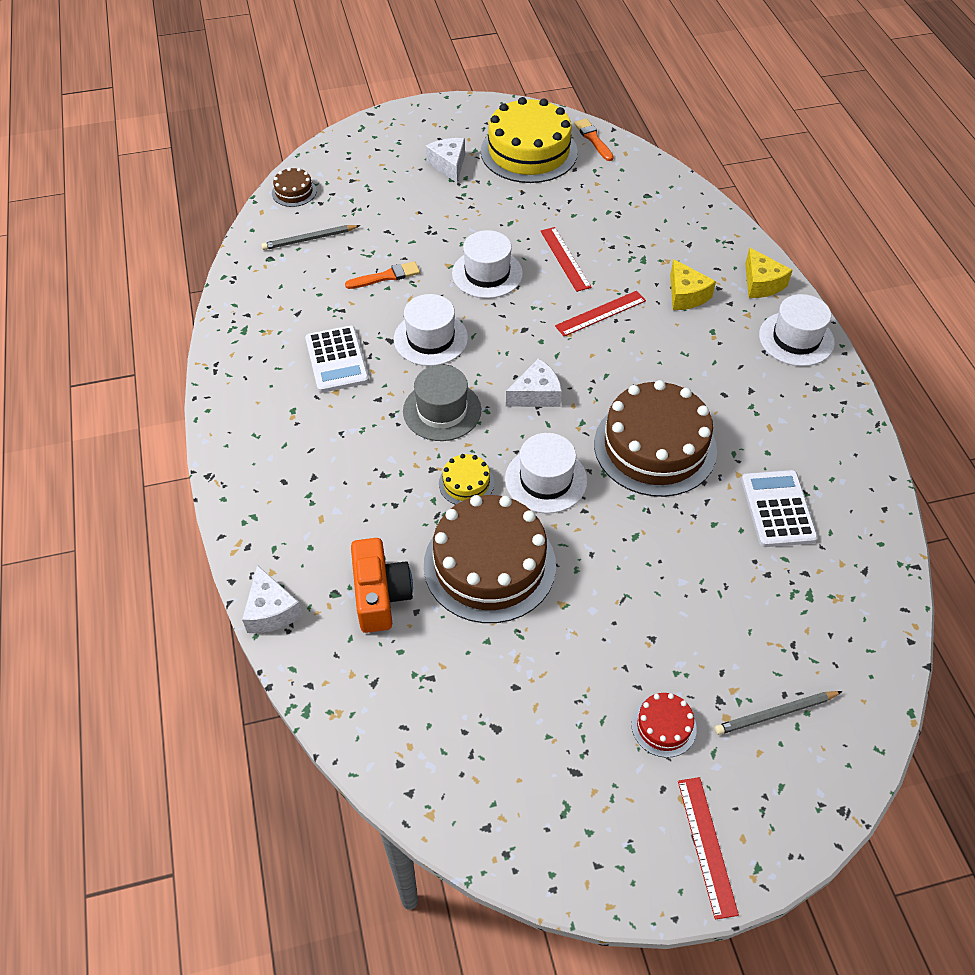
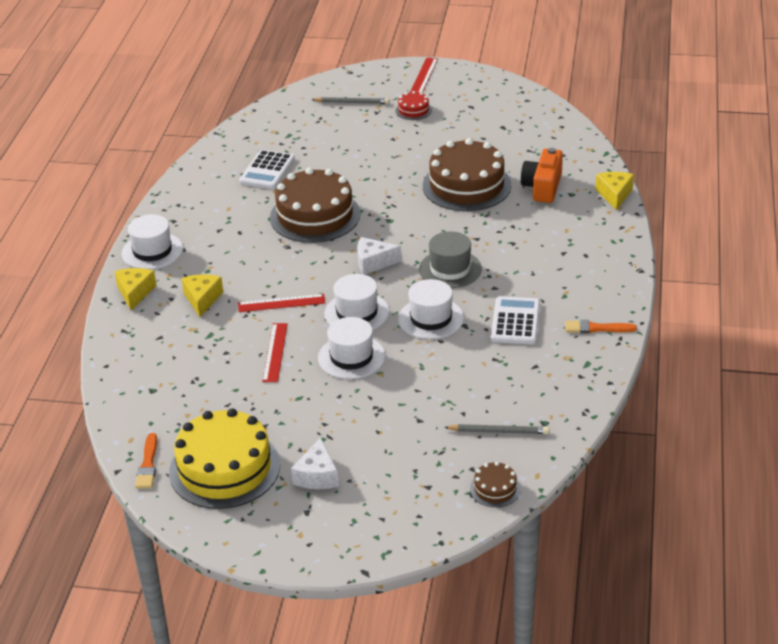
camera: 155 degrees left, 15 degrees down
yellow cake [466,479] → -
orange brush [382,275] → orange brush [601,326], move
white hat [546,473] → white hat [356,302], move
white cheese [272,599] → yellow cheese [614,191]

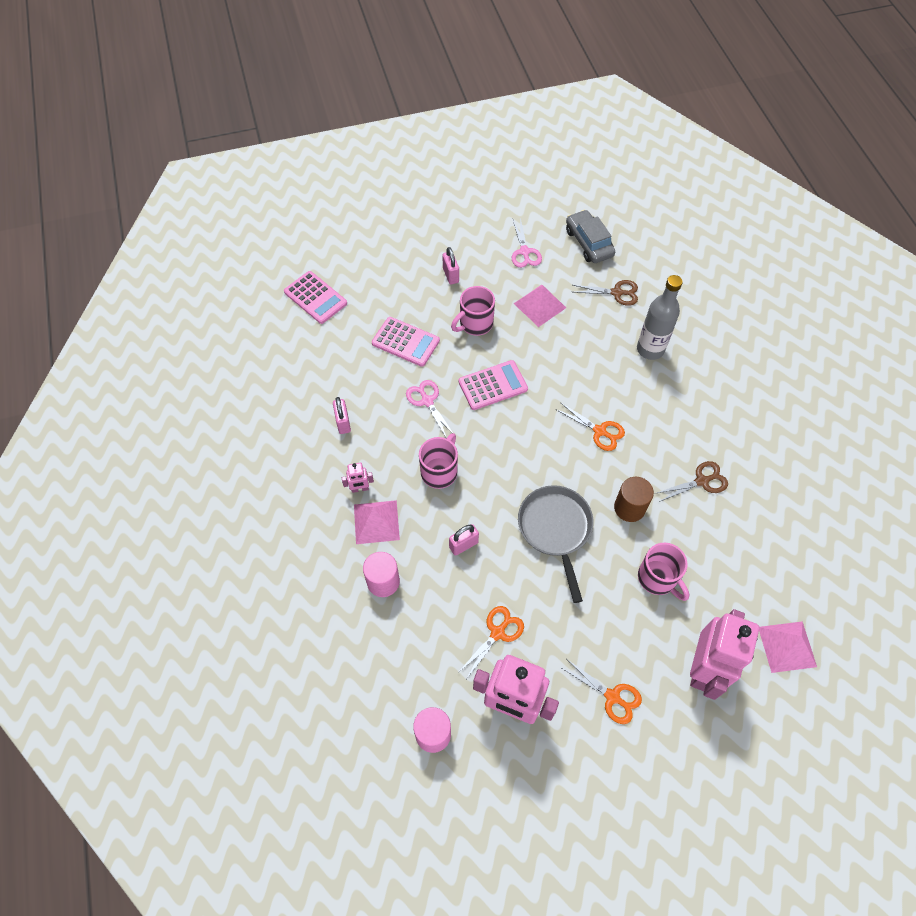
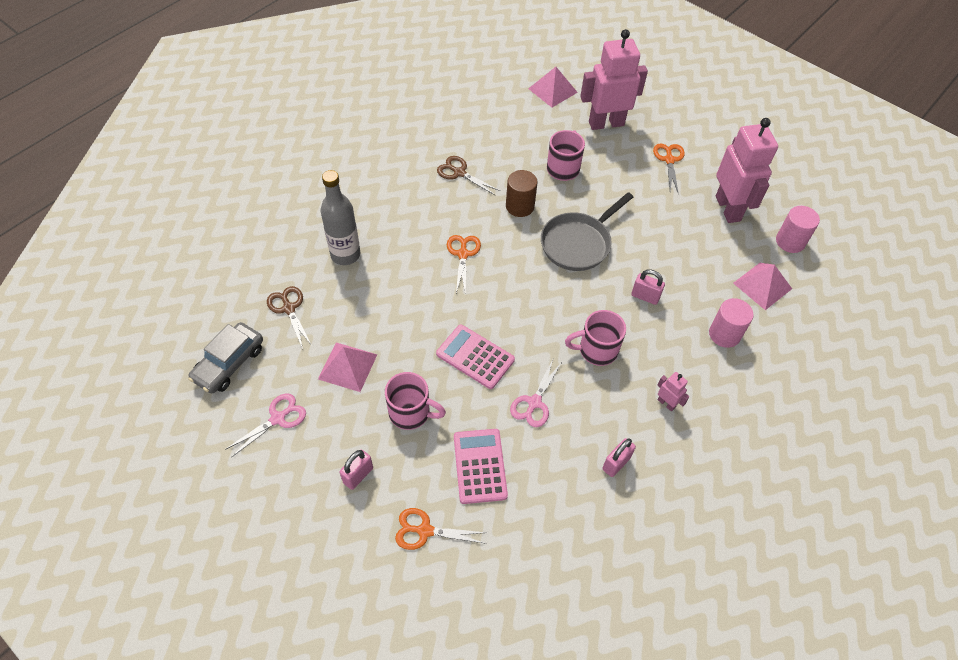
camera: 125 degrees left, 5 degrees down
pink calculator [315,297] → -
pink pyramid [377,522] → pink pyramid [762,286], move
orange scissors [491,642] → orange scissors [441,529], move

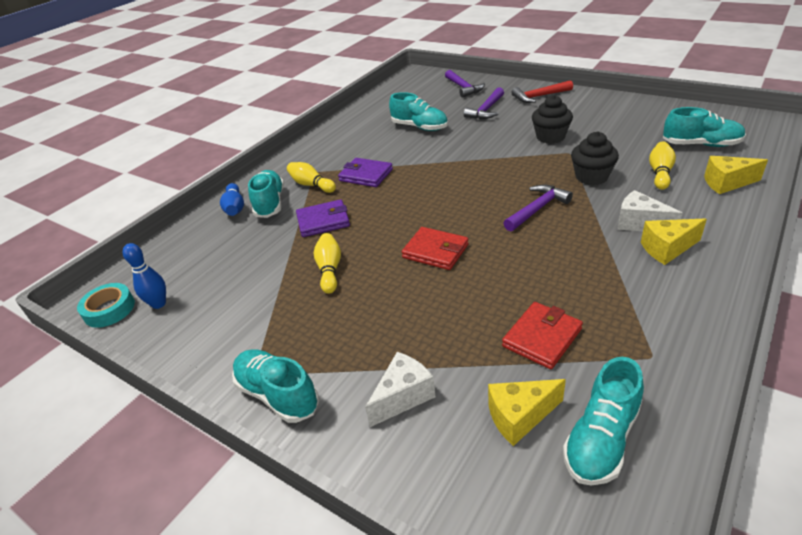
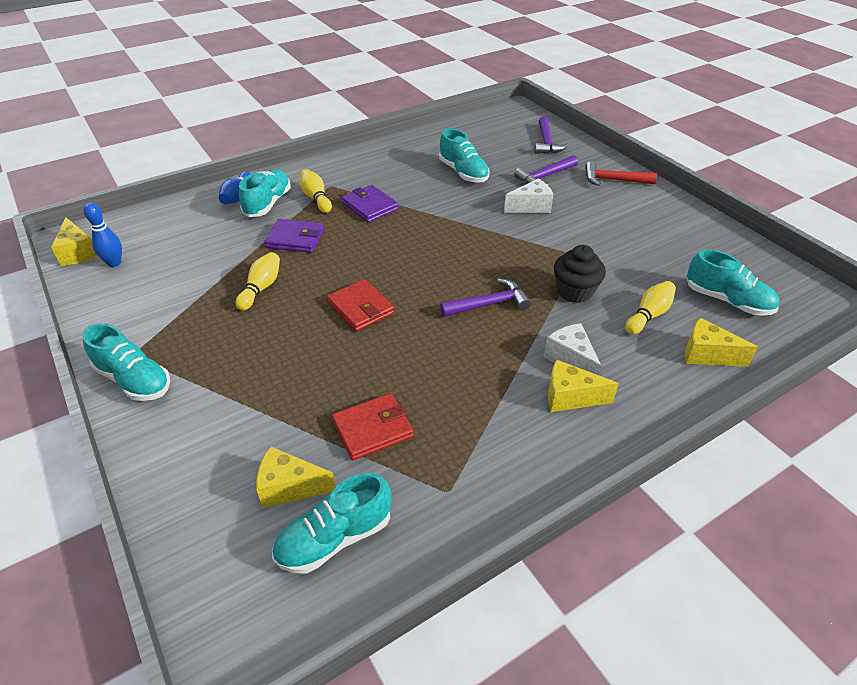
camera: 20 degrees right, 5 degrees up
black cupcake [552,119] → -
white cheese [400,389] → white cheese [529,195], move
turquoise tape [106,305] → yellow cheese [74,242]
turquoise shoe [275,386] → turquoise shoe [126,362], 150 degrees clockwise

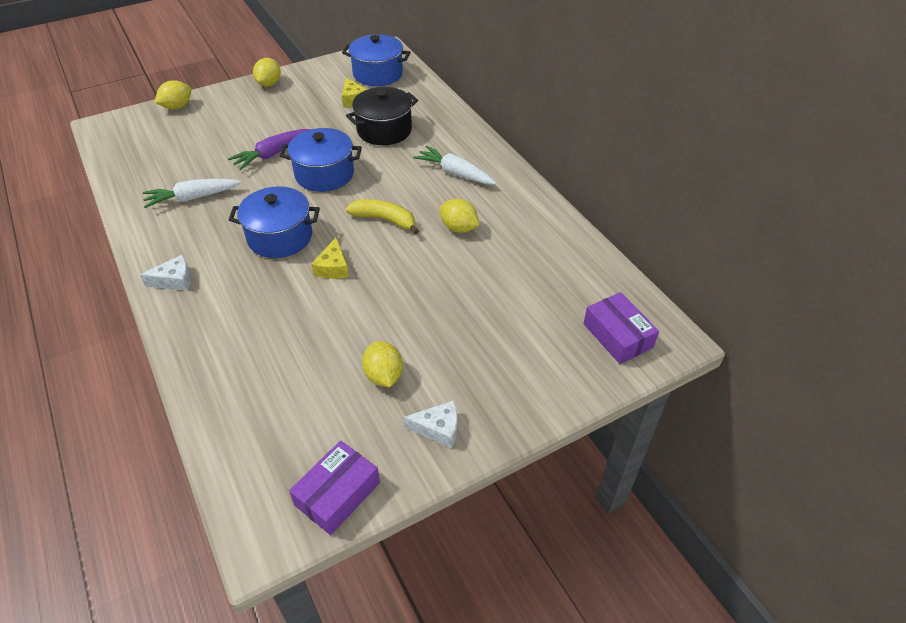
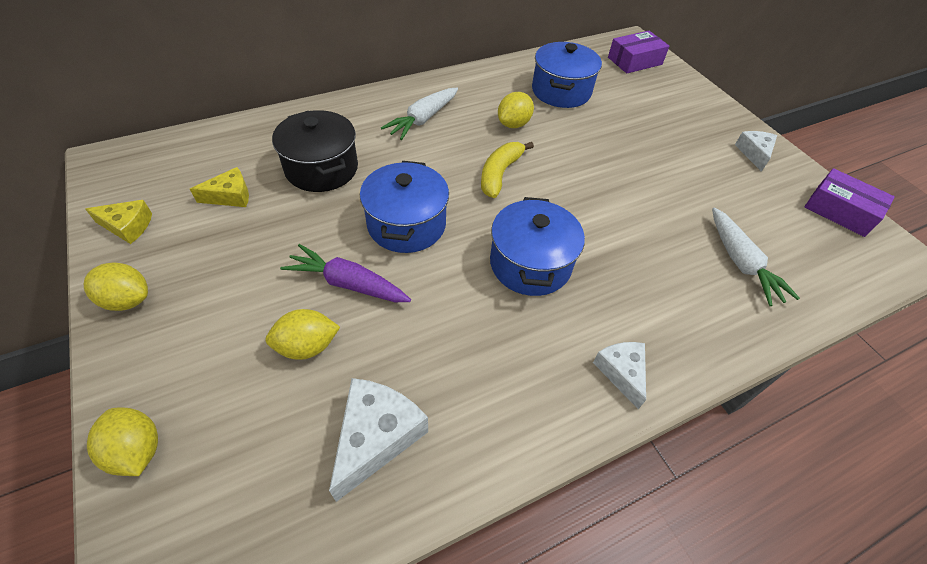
camera: 90 degrees left, 5 degrees up
- → white cheese [378,440]
white carrot [192,193] → white carrot [756,256], move
yellow cheese [330,258] → yellow cheese [118,222], move
blue pot [376,60] → blue pot [567,75], move
yellow lemon [382,364] → yellow lemon [303,334], move
purple carrot [269,149] → purple carrot [345,273], 150 degrees clockwise

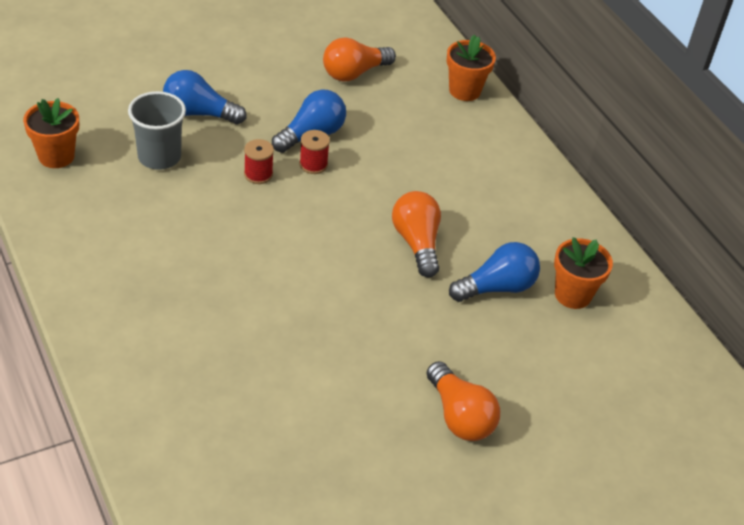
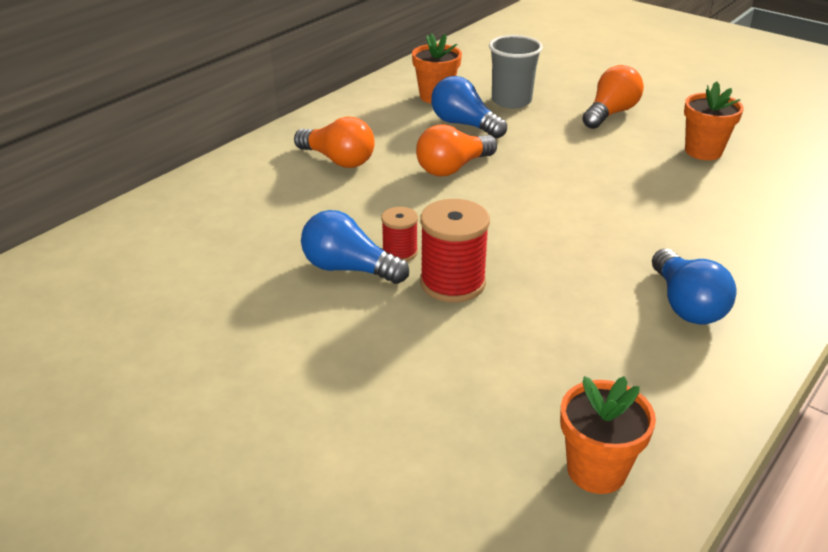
camera: 110 degrees left, 10 degrees down
grey cup [157,130] → grey cup [516,72], move
blue light bulb [204,97] → blue light bulb [694,287], move
orange light bulb [359,59] → orange light bulb [334,142], move
orange flower pot [471,68] → orange flower pot [714,120], move
red spool [259,161] → red spool [455,250], x1.75

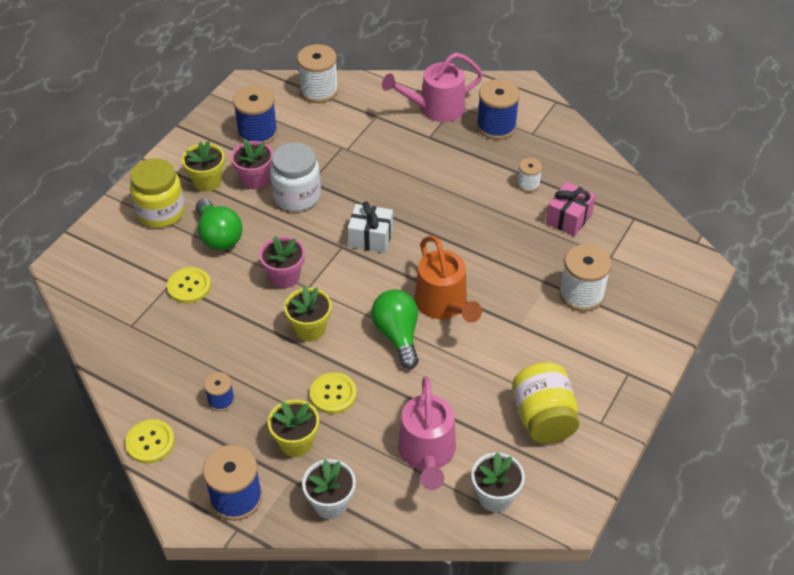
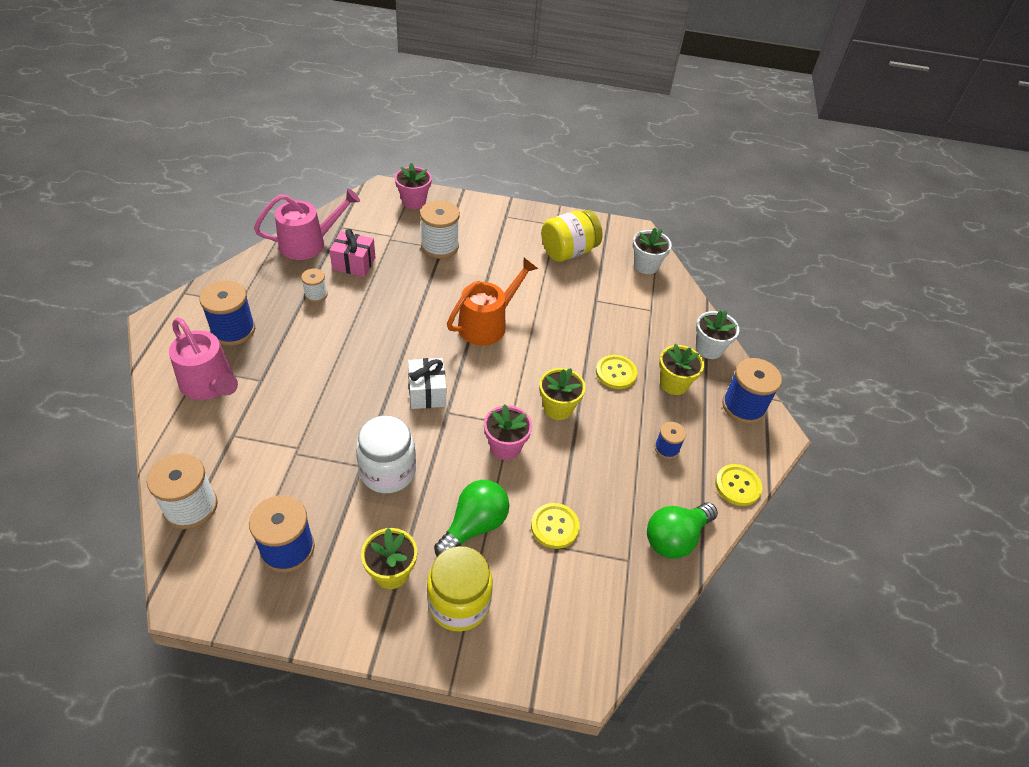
camera: 115 degrees left, 0 degrees up
pink flower pot [252,164] → pink flower pot [413,186], move
green light bulb [395,329] → green light bulb [682,530], move
pink watering can [427,433] → pink watering can [307,224], move

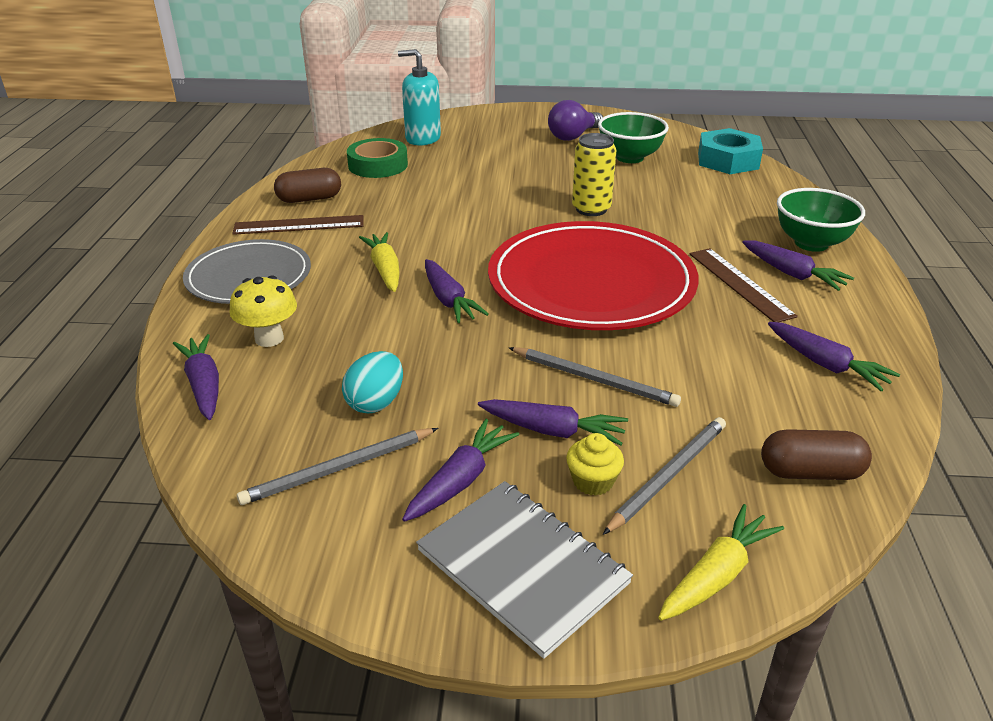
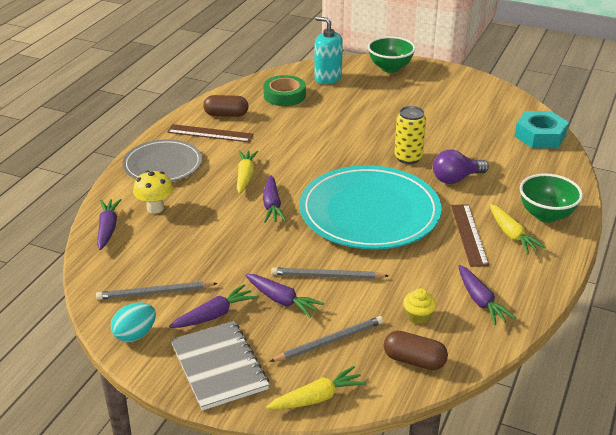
camera: 20 degrees right, 0 degrees up
turquoise egg [372,382] → turquoise egg [133,322], move
purple light bulb [575,120] → purple light bulb [461,167], move
yellow cupcake [595,464] → yellow cupcake [419,306], move
green bowl [633,137] → green bowl [392,54], move
red plate [593,275] → turquoise plate [370,207]
purple carrot [798,265] → yellow carrot [518,229]
grey pencil [594,377] → grey pencil [329,273], 135 degrees clockwise

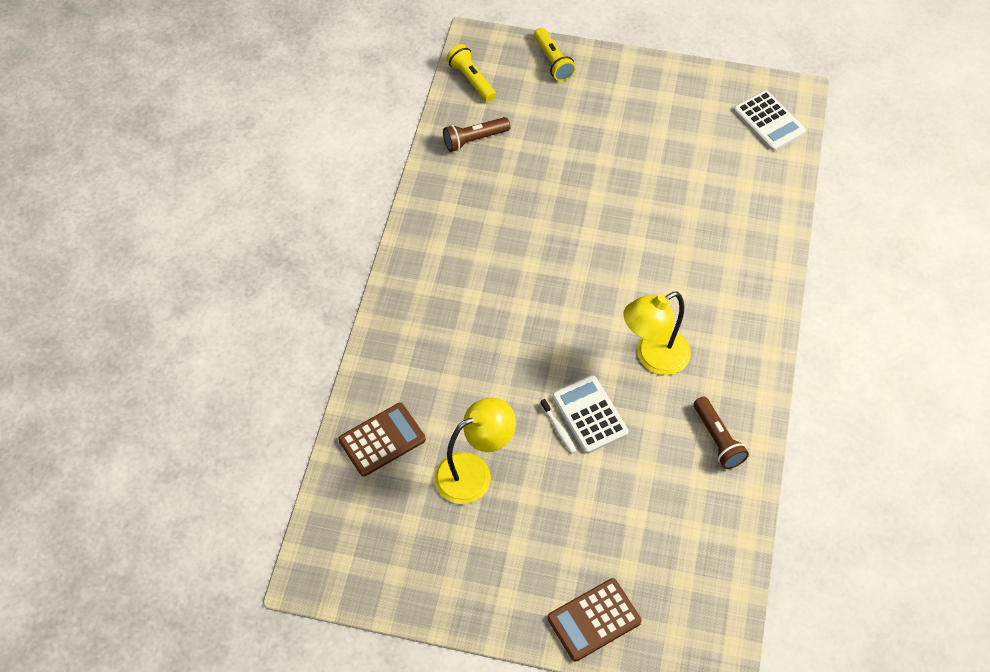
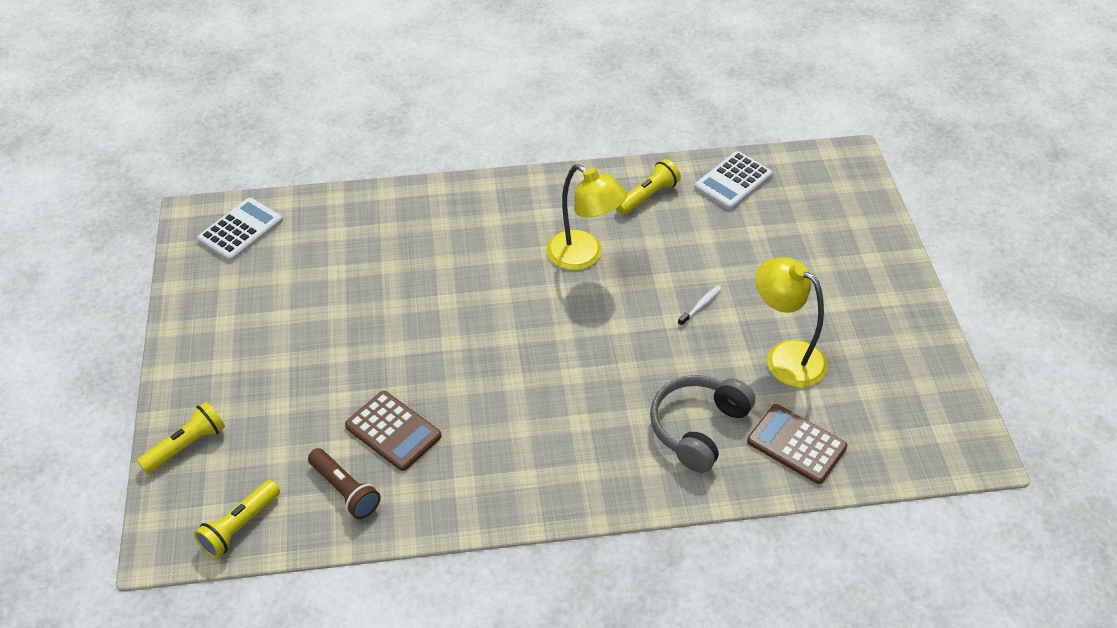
camera: 110 degrees left, 10 degrees down
- → grey headphones [702,424]
brown calculator [594,619] → brown calculator [393,431], move
white calculator [590,414] → white calculator [733,180], move
brown flashlight [721,433] → yellow flashlight [648,187]

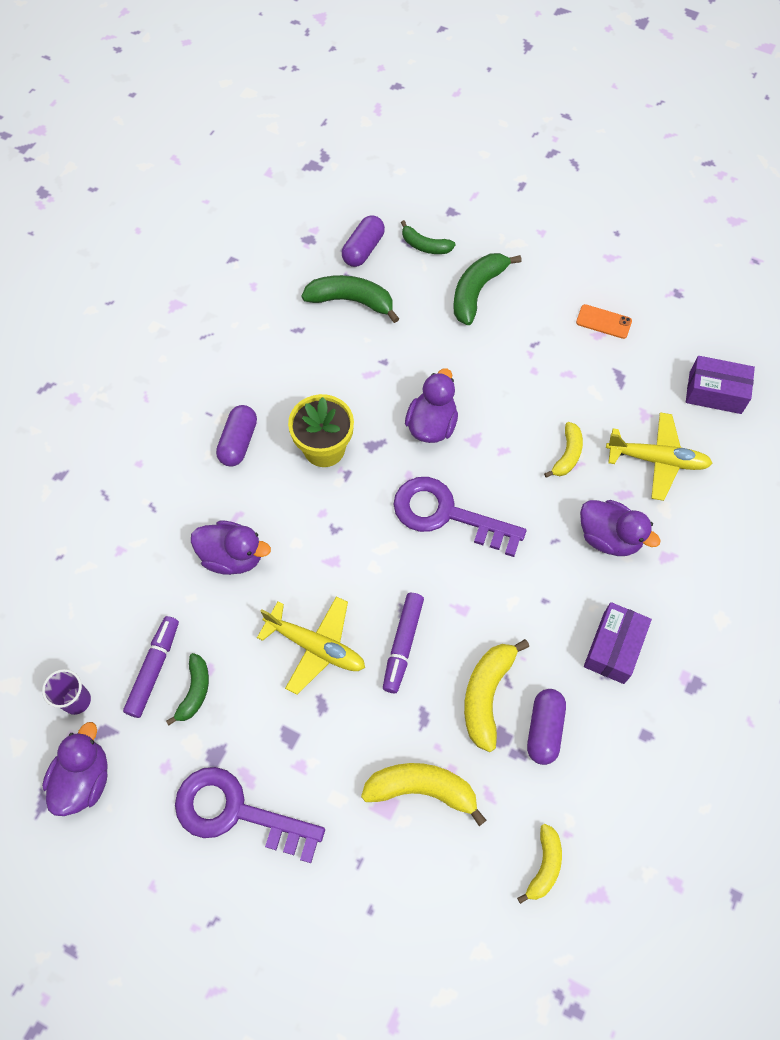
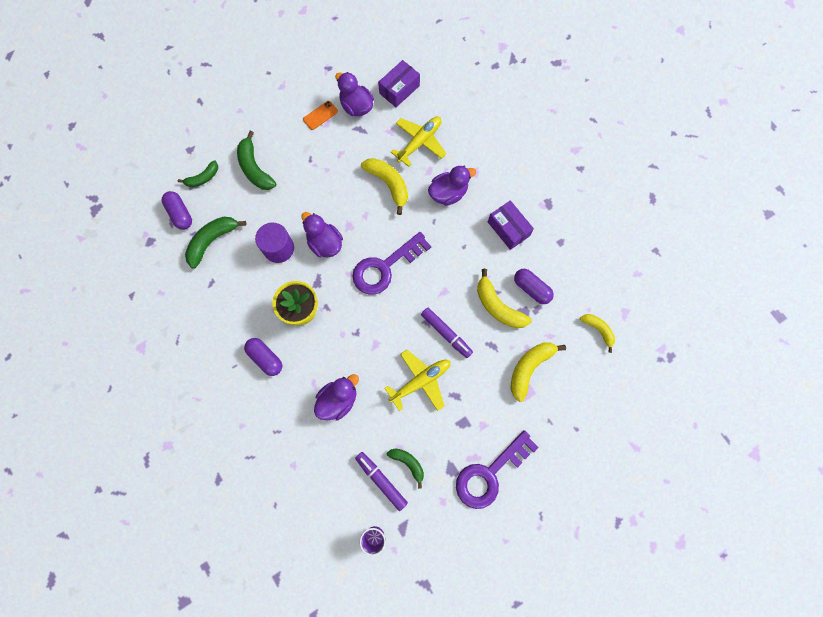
camera: 60 degrees left, 10 degrees up
- → purple cylinder [274,243]
purple duck [75,769] → purple duck [354,94], move
yellow banana [563,450] → yellow banana [384,186], x1.59

